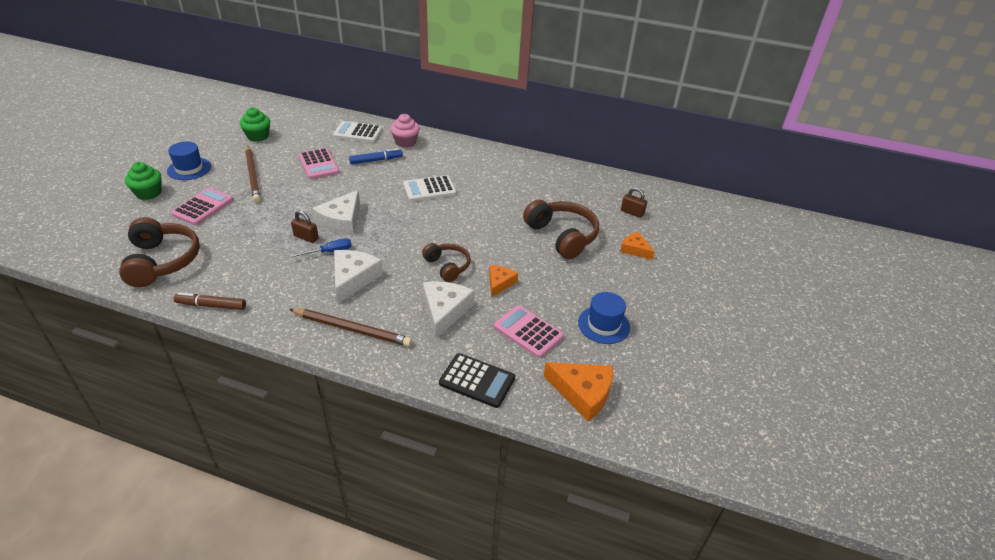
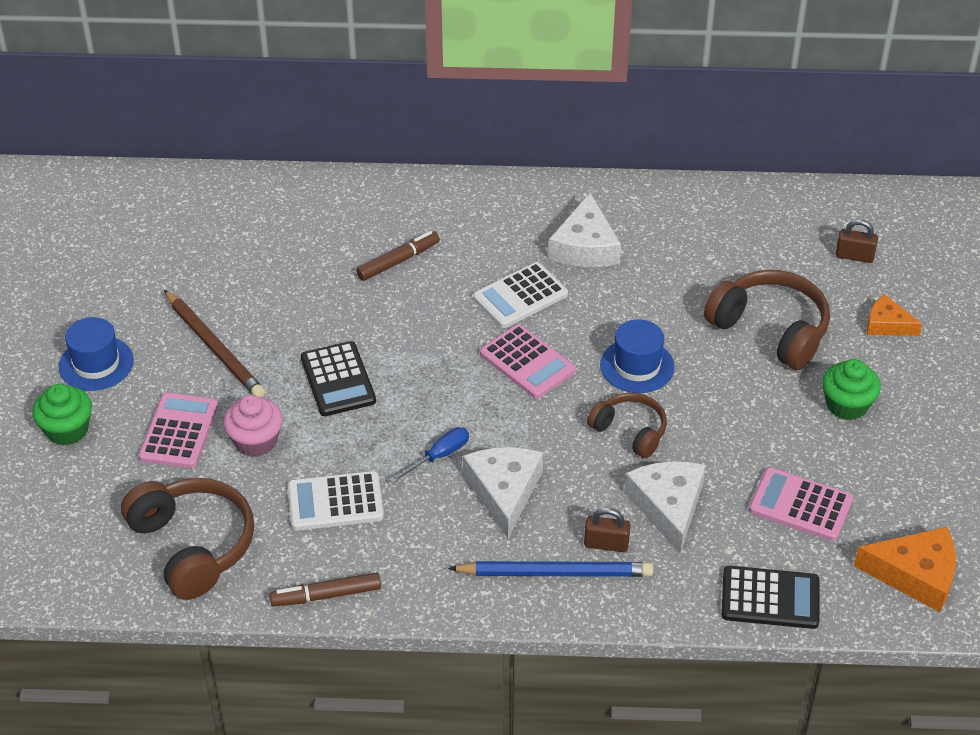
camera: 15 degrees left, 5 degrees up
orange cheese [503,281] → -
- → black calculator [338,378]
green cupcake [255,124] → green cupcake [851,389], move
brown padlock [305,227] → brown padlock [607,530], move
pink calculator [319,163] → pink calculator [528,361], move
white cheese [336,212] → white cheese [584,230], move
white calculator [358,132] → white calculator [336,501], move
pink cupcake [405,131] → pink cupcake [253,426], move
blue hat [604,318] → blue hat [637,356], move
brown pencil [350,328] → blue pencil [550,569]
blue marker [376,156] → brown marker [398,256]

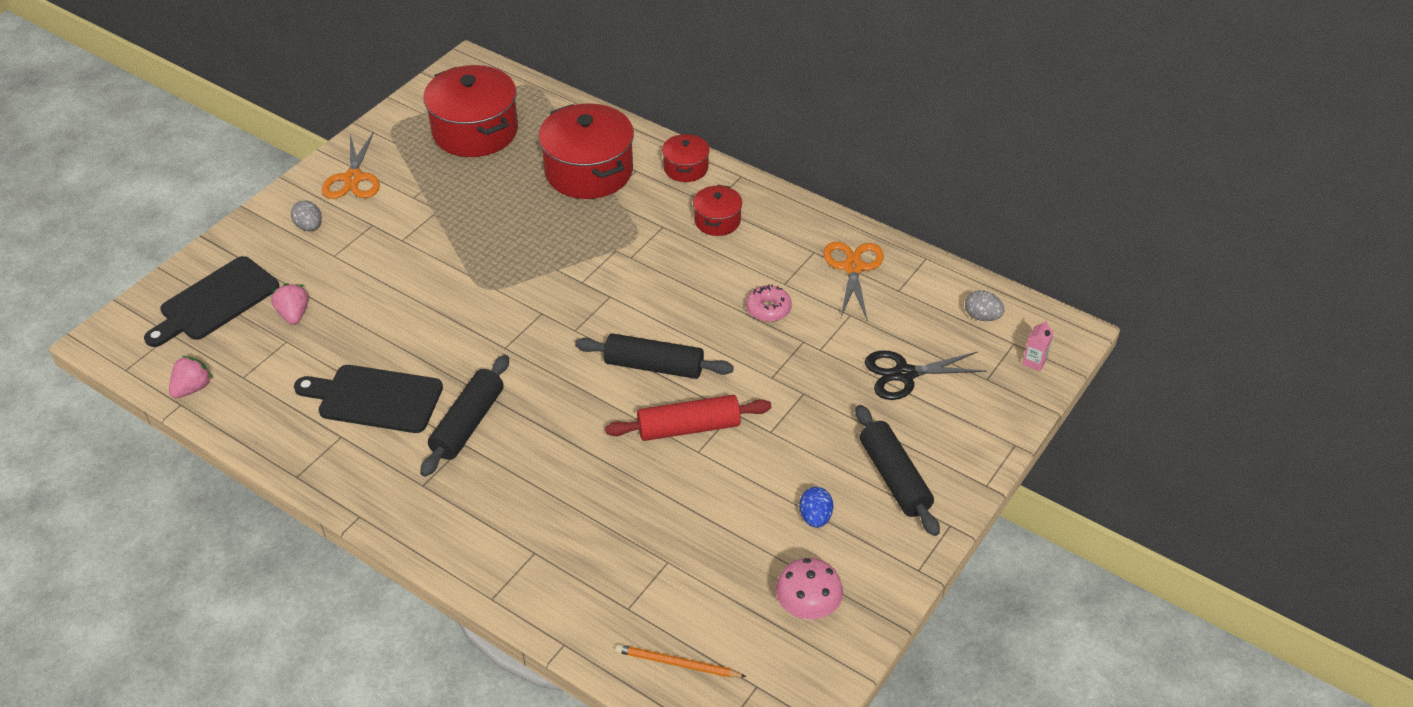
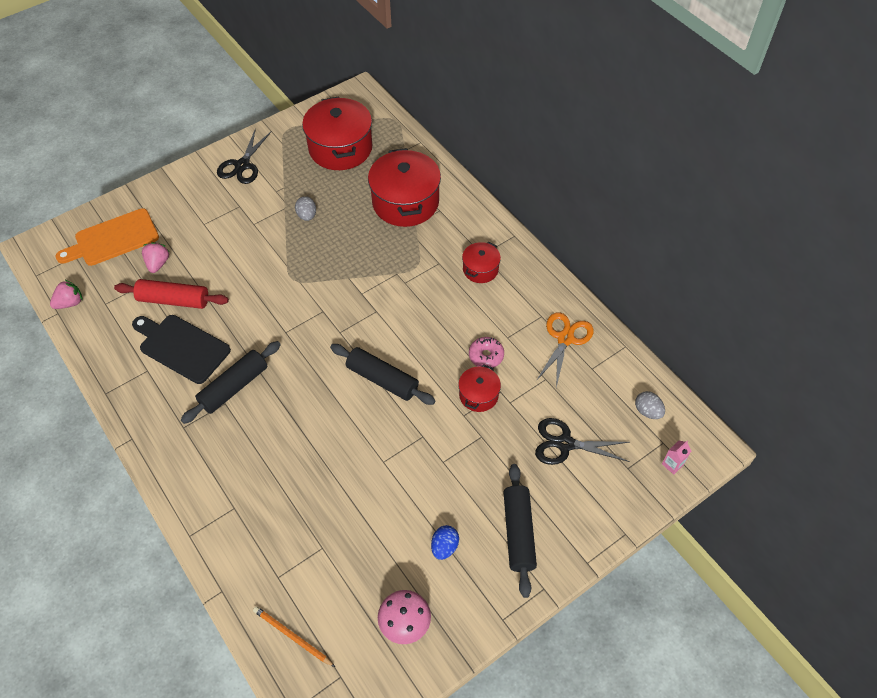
camera: 20 degrees right, 10 degrees up
grey egg [306,216] → grey egg [305,208], move
red rolling pin [688,418] → red rolling pin [171,294], move
red pot [686,158] → red pot [479,388], move
black cutting board [211,301] → orange cutting board [107,237]
orange scissors [351,165] → black scissors [244,156]

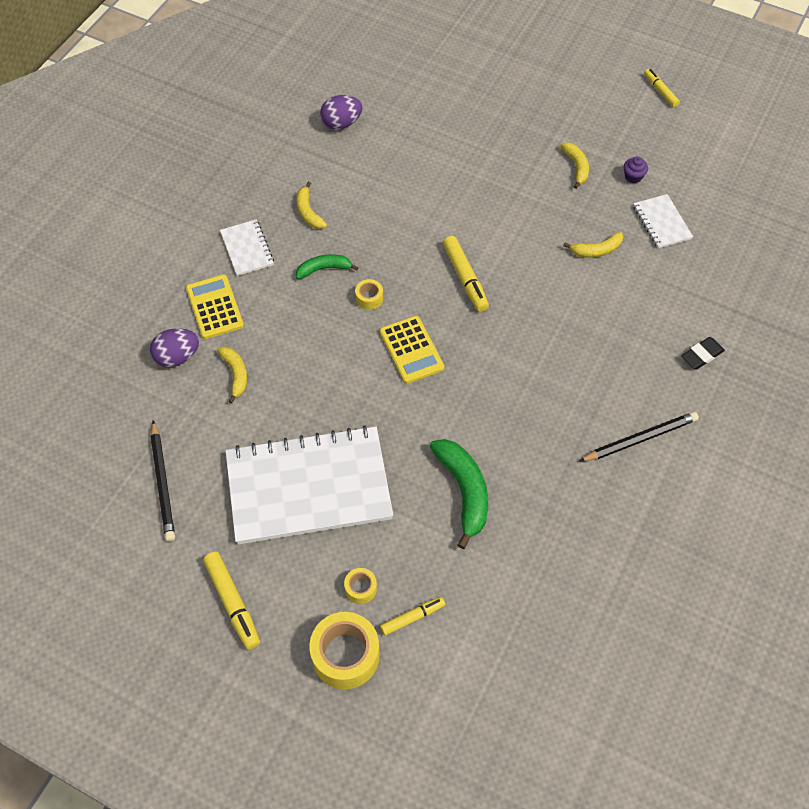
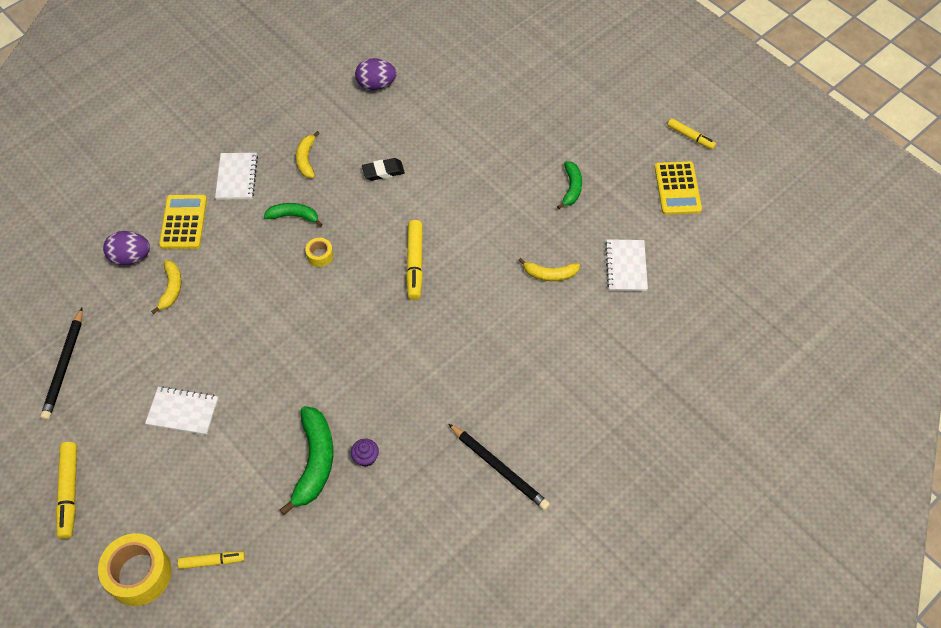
camera: 20 degrees right, 0 degrees up
yellow tape [360,586] → -
yellow calculator [411,350] → yellow calculator [678,188], move
purple cupcake [636,170] → purple cupcake [365,453], move
black eraser [703,353] → black eraser [383,169], move
yellow banana [574,165] → green banana [569,185]
black pencil [639,437] → black pencil [499,467], 45 degrees clockwise
yellow marker [662,88] → yellow marker [691,134], 135 degrees clockwise
white notebook [309,484] → white notebook [181,410], x0.43

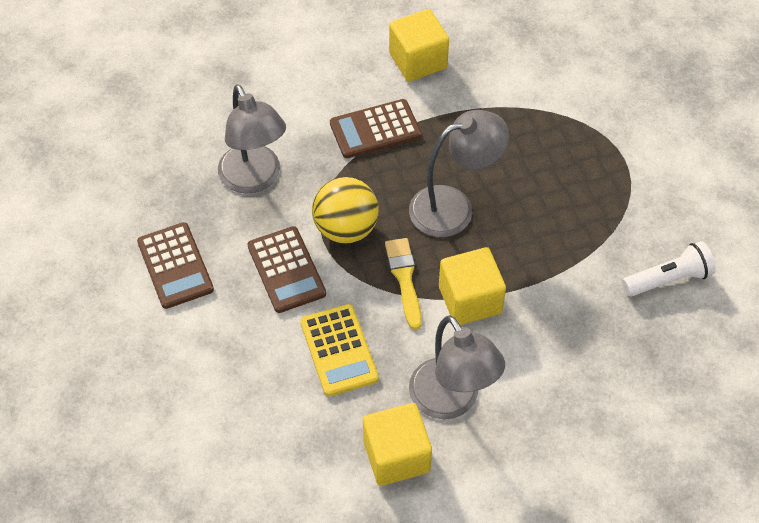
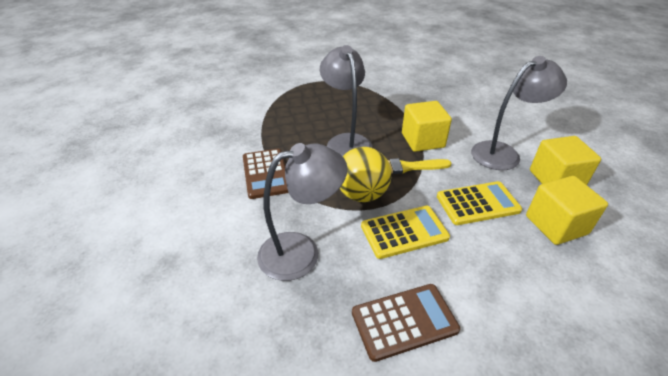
camera: 85 degrees left, 15 degrees down
white flashlight [669,269] → -
yellow cube [419,45] → yellow cube [567,210], move
brown calculator [287,269] → yellow calculator [405,232]

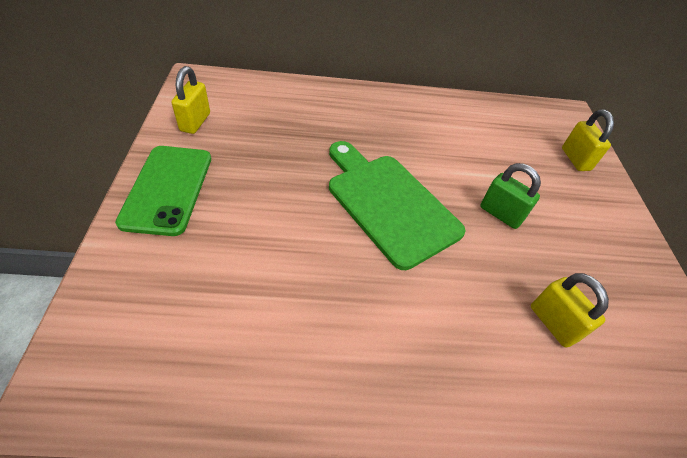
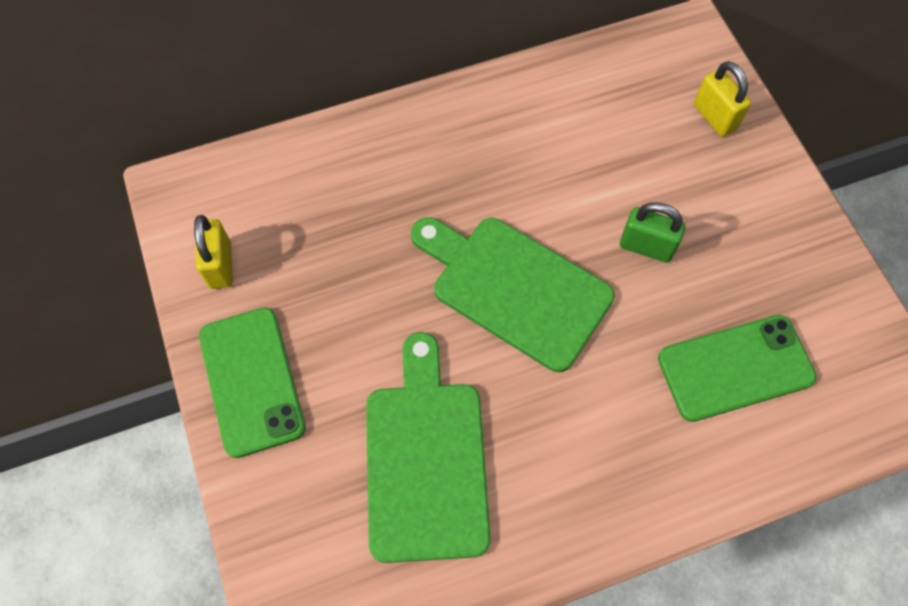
camera: 15 degrees left, 15 degrees up
- → green cutting board [428,447]
yellow padlock [570,310] → green phone [737,368]

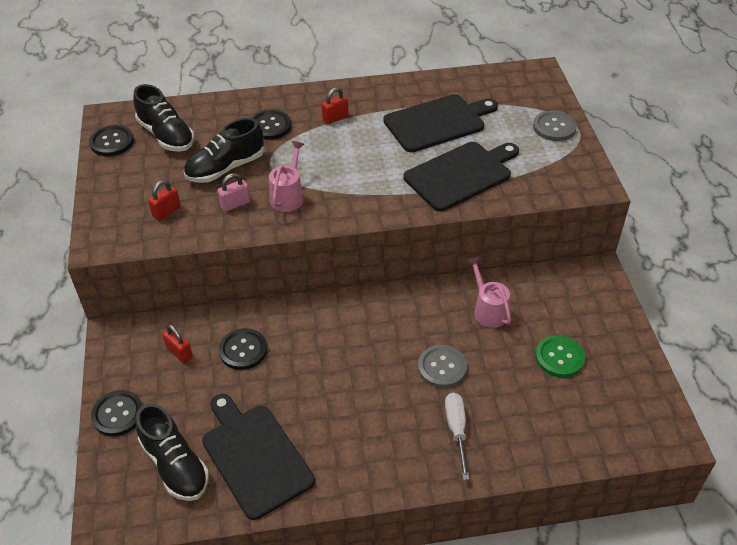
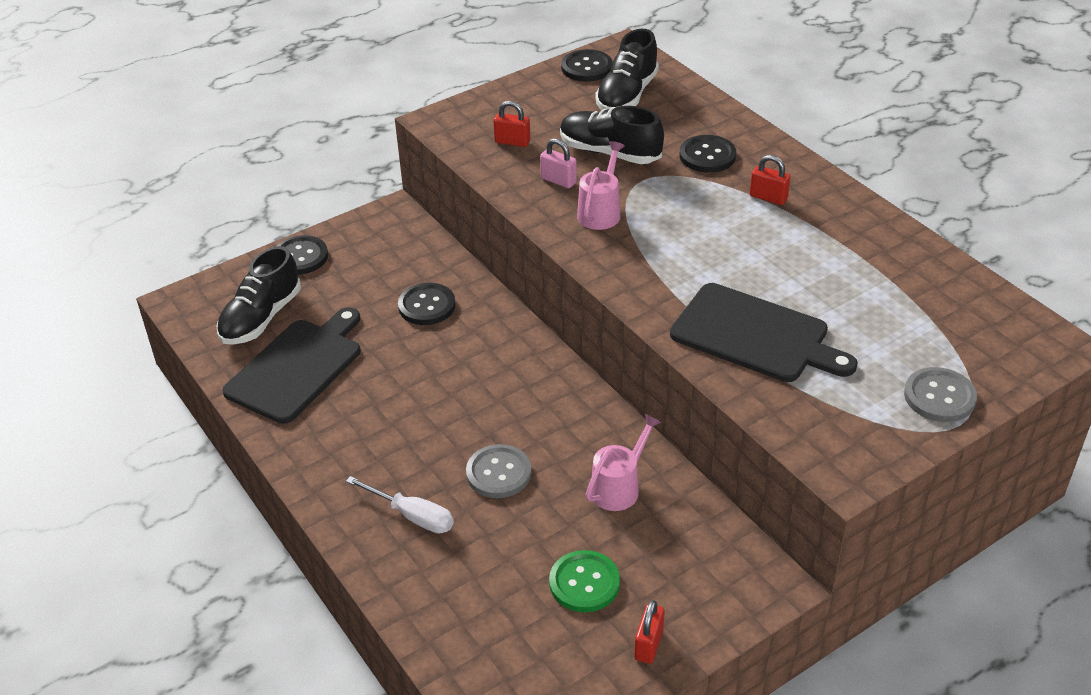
camera: 65 degrees right, 5 degrees down
black cutting board [440,123] → -
red padlock [178,344] → red padlock [649,632], move
pink watering can [286,176] → pink watering can [601,185], 60 degrees counterclockwise
white screwdriver [457,436] → white screwdriver [400,505], 60 degrees clockwise

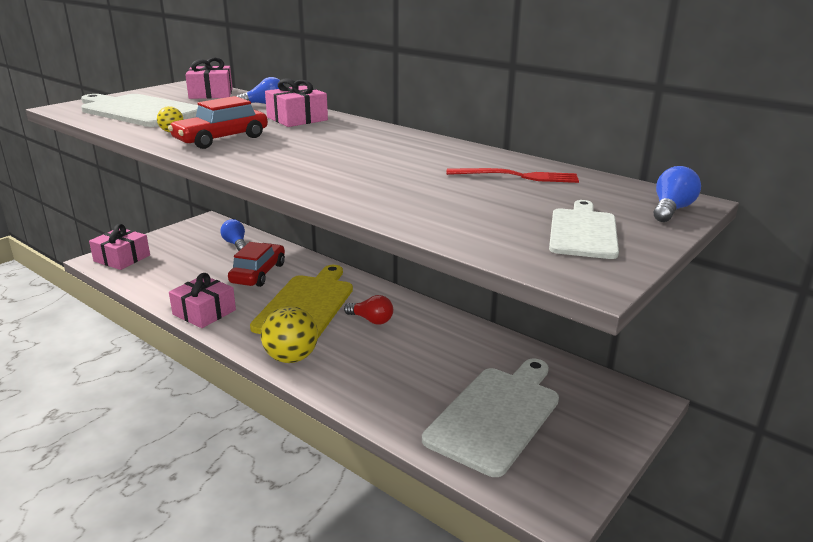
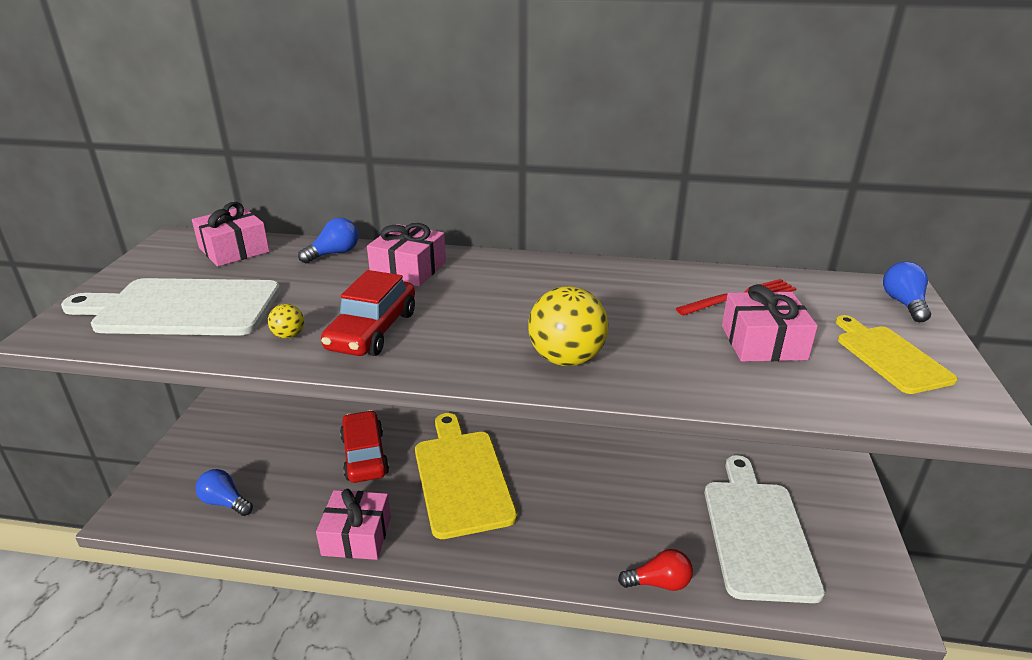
camera: 30 degrees left, 5 degrees up
pink gift [119,247] → pink gift [770,323], move
blue light bulb [233,235] → blue light bulb [224,492], move
yellow ball [289,334] → yellow ball [568,326], move
red light bulb [368,310] → red light bulb [655,570], move
white cutting board [584,229] → yellow cutting board [897,354]

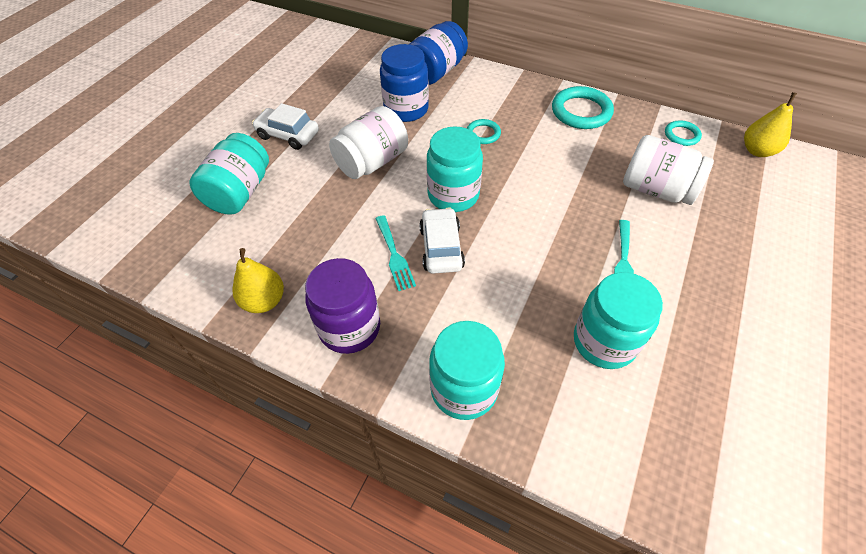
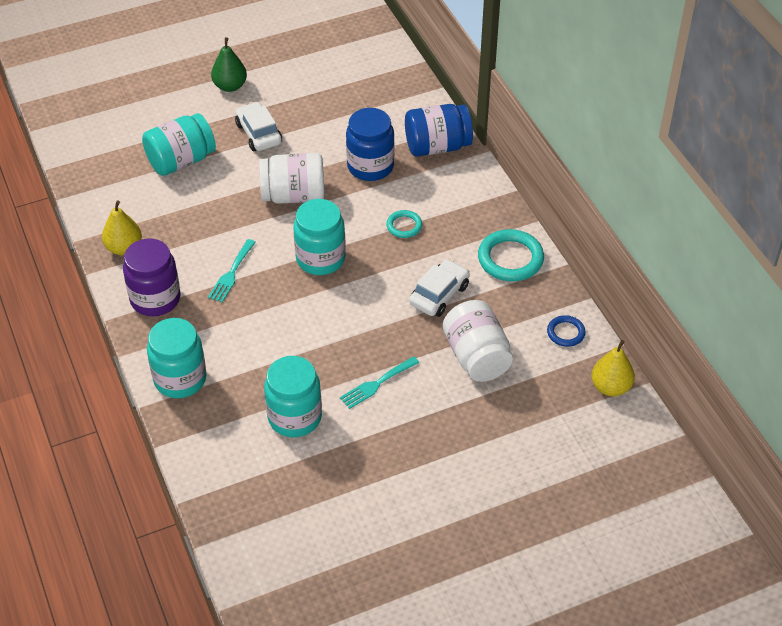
camera: 40 degrees right, 5 degrees down
- → green pear [229,64]
white car [442,240] → white car [439,288], move
turquoise ring [683,133] → blue ring [566,331]

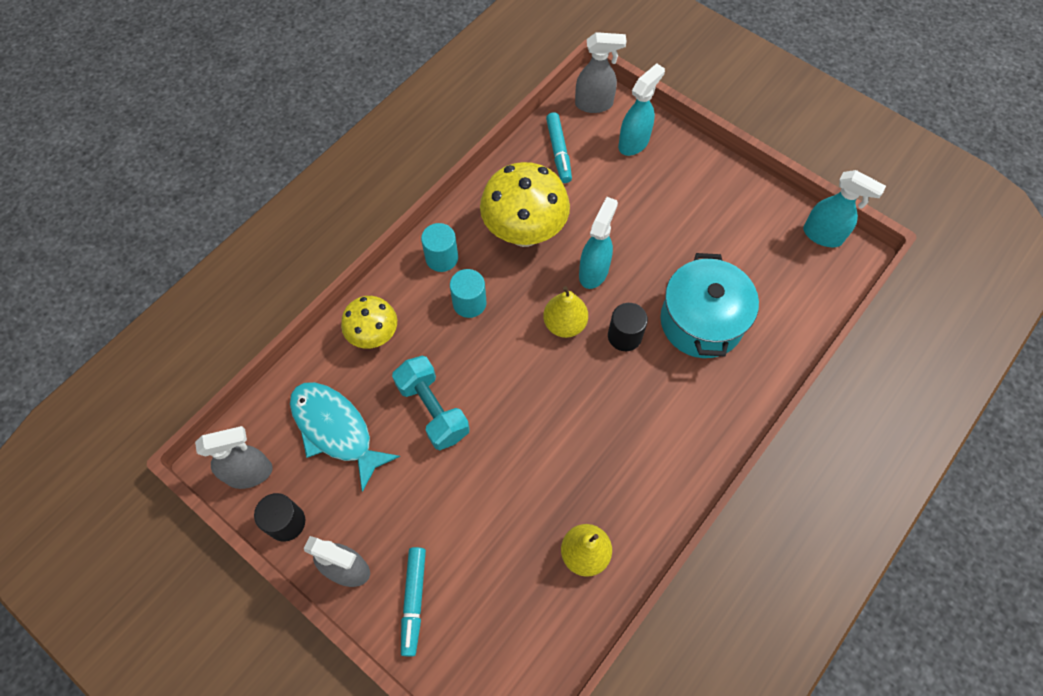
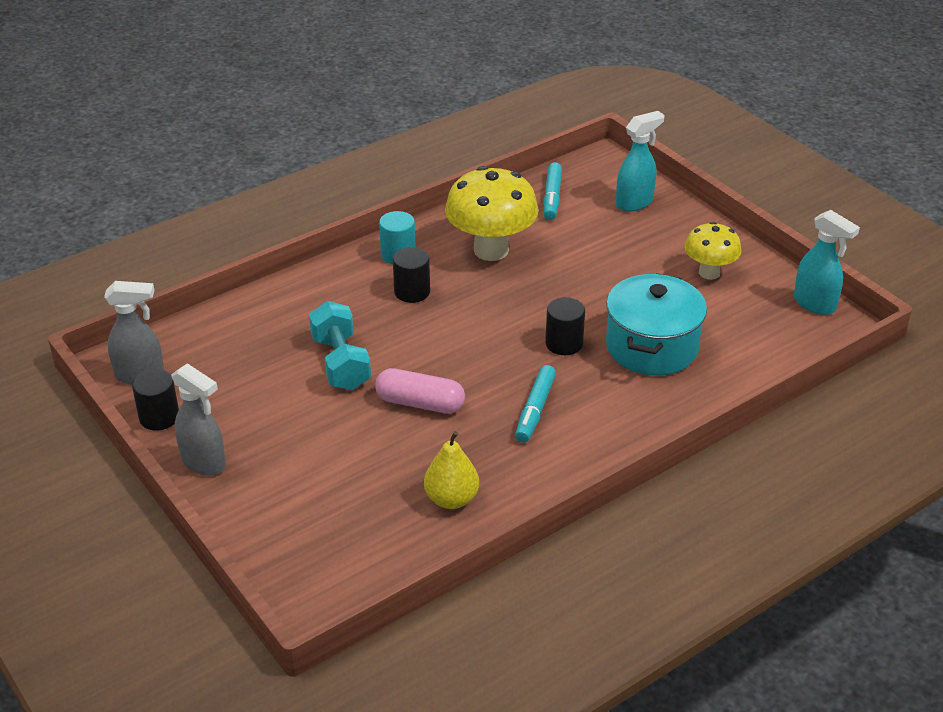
camera: 15 degrees right, 25 degrees down
turquoise fish [345,437] → -
yellow pear [565,312] → -
grey spray bottle [601,72] → -
turquoise spray bottle [598,243] → -
- → pink capsule [420,391]
yellow mushroom [369,322] → yellow mushroom [713,251], move
turquoise marker [413,602] → turquoise marker [535,403], move
turquoise cylinder [468,293] → black cylinder [411,275]

